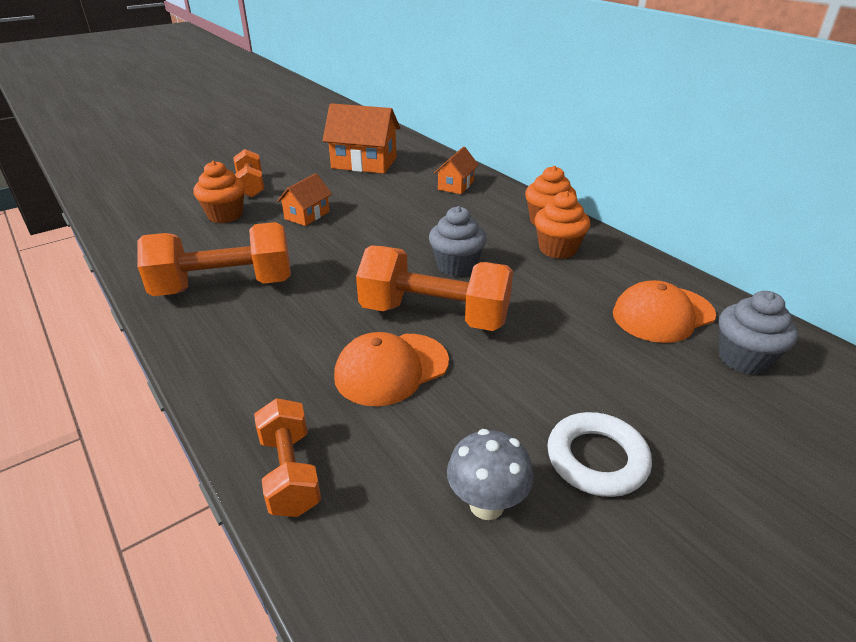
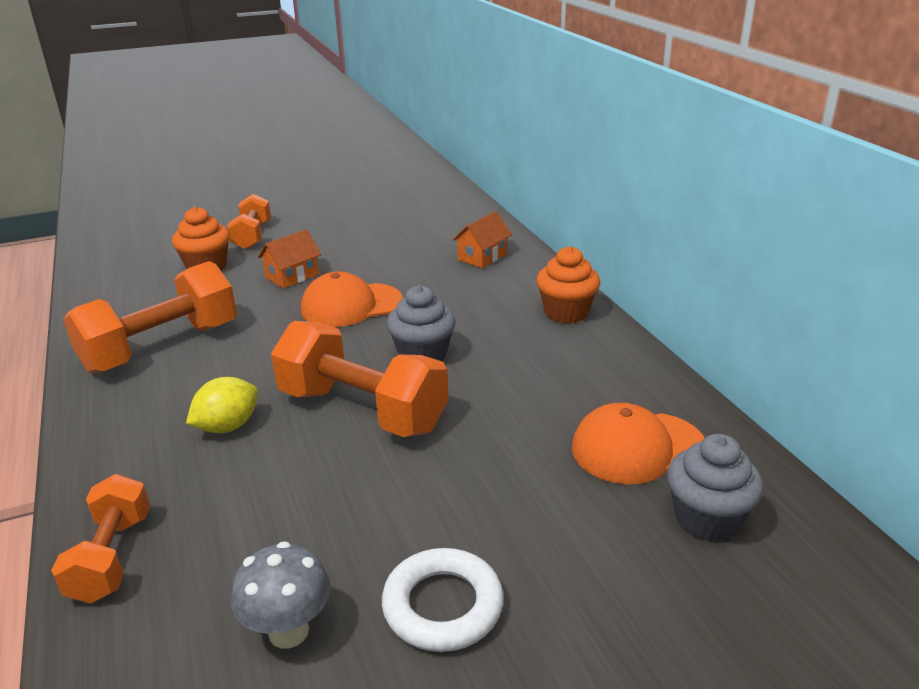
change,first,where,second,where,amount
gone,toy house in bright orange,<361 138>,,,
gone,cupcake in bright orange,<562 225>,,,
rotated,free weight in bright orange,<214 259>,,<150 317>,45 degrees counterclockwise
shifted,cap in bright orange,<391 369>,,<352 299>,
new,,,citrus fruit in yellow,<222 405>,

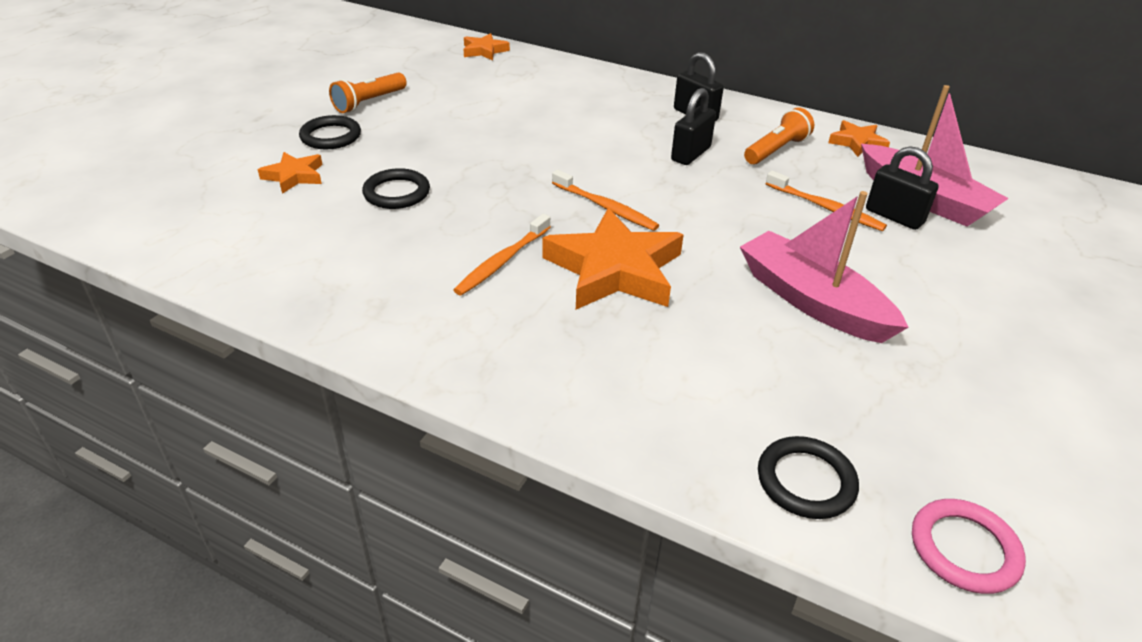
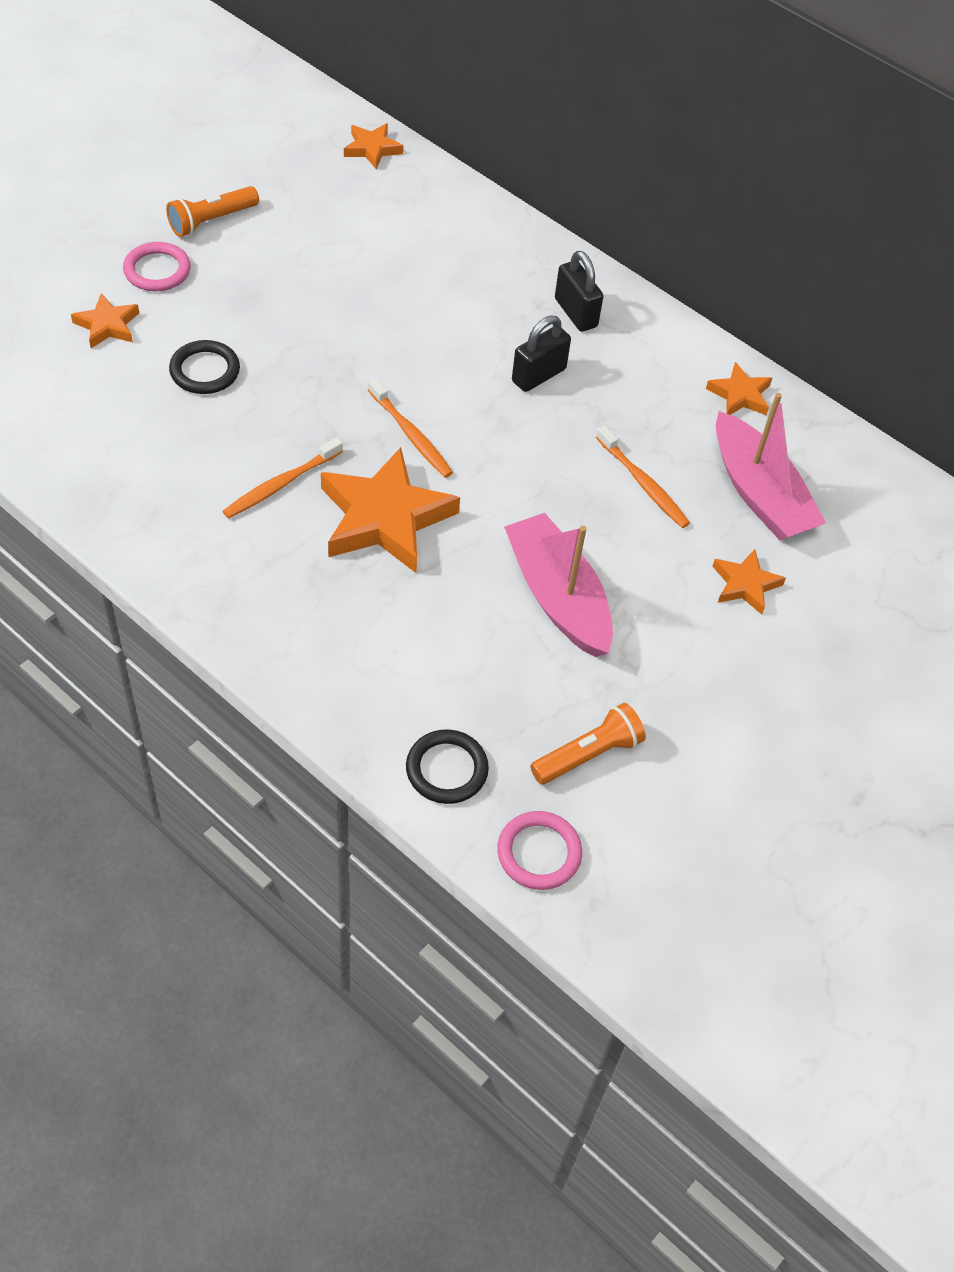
change,first,where,second,where,amount
shifted,torch in bright orange,<779 136>,,<588 743>,
repainted,hoop in jet-black,<330 132>,hoop in pink,<157 266>,
gone,padlock in jet-black,<902 188>,,,
new,,,star in bright orange,<749 582>,

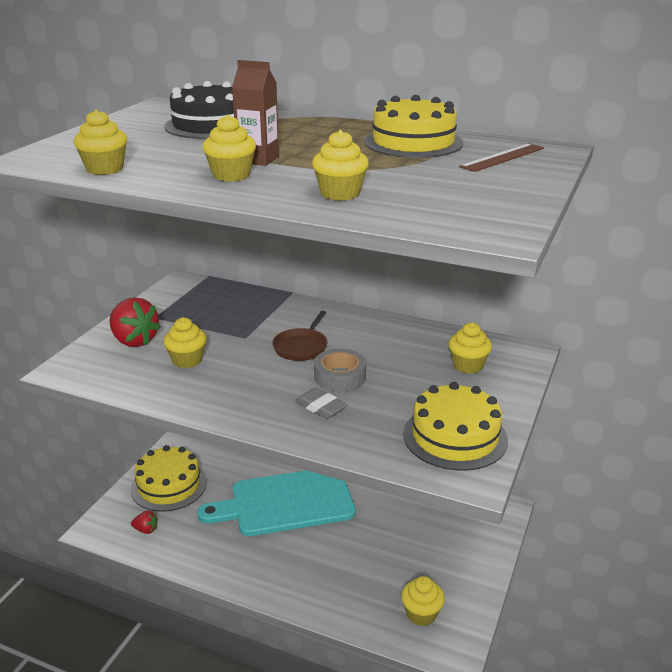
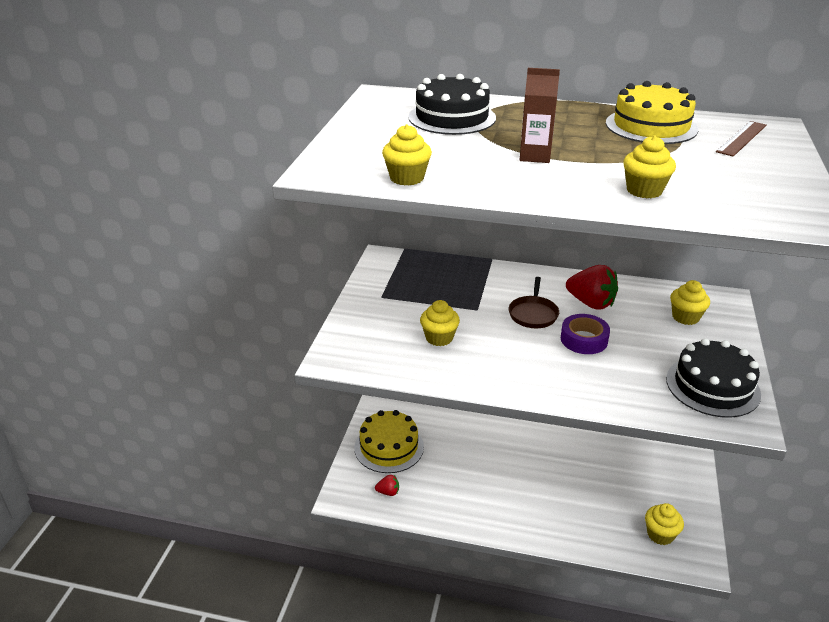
change,first,where,second,where,amount
gone,cupcake in yellow,<229 148>,,,
shifted,strawberry in scarlet,<135 322>,,<592 287>,
repainted,roll of tape in grey,<340 370>,roll of tape in royal purple,<585 334>,
repainted,cake in yellow,<455 426>,cake in jet-black,<713 378>,
gone,eraser in grey,<321 403>,,,
gone,bread board in aqua,<276 503>,,,

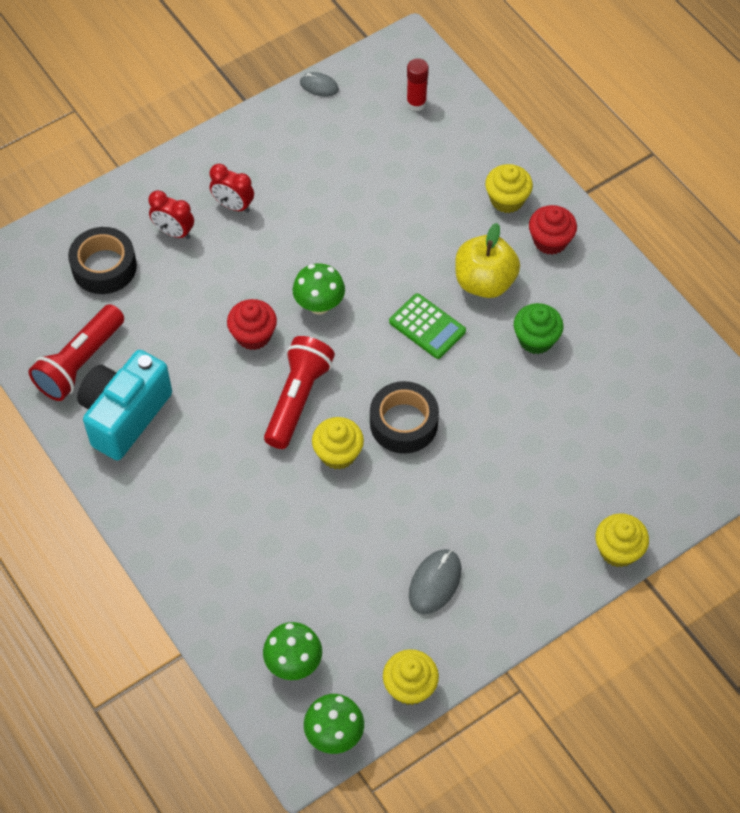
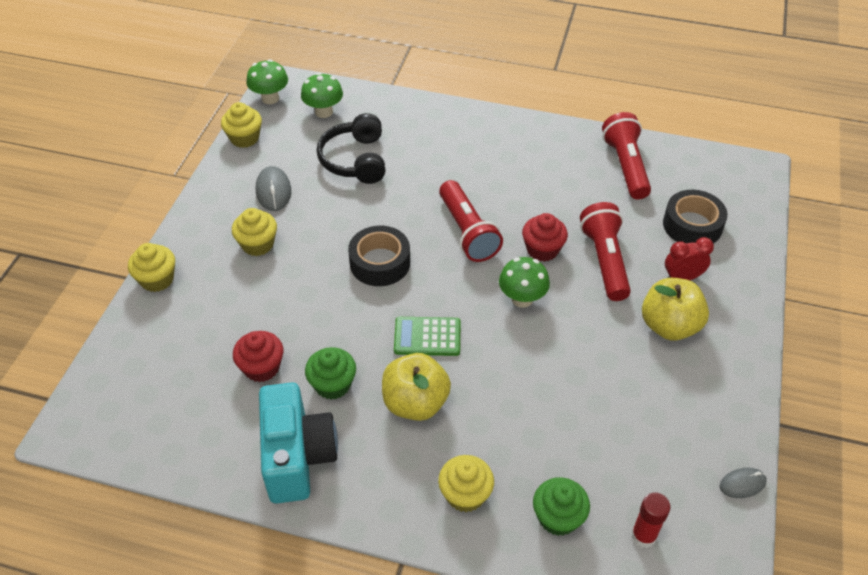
change,first,where,second,where,amount
swapped,alarm clock in scarlet,<232 188>,apple fruit in yellow,<675 309>,
shifted,cupcake in scarlet,<553 230>,,<258 356>,
shifted,camera in aqua,<124 405>,,<298 443>,
shifted,cupcake in yellow,<338 443>,,<254 232>,
new,,,over-ear headphones in jet-black,<351 148>,
new,,,torch in scarlet,<605 251>,
new,,,cupcake in green,<561 506>,

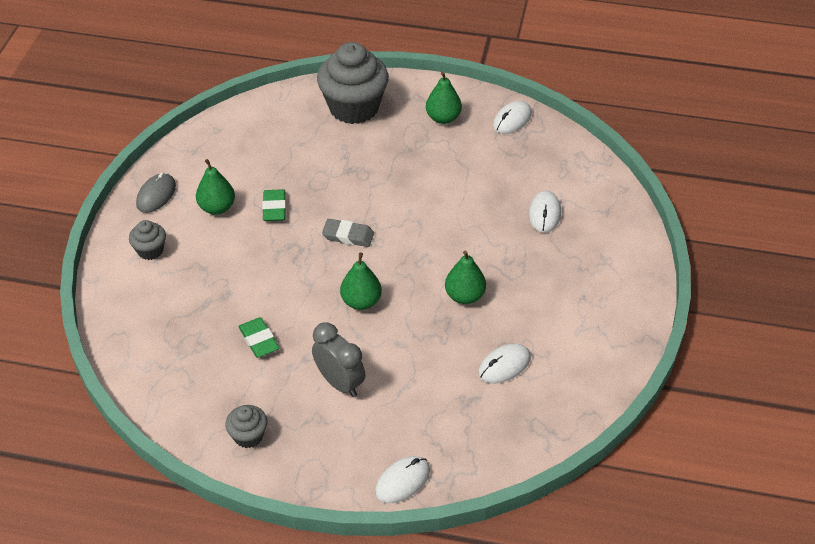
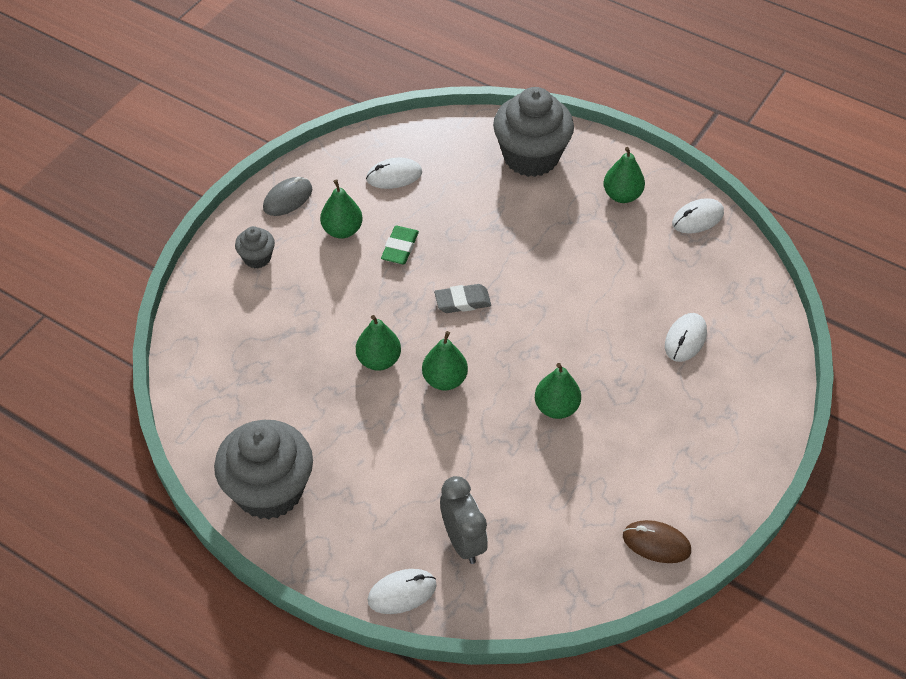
change,first,where,second,where,amount
rotated,eraser in grey,<348 233>,,<462 298>,45 degrees counterclockwise
gone,eraser in green,<258 337>,,,
shifted,alarm clock in grey,<339 360>,,<464 520>,
shifted,mouse in snow-white,<504 363>,,<394 173>,
scaled,cupcake in grey,<246 426>,,<263 470>,x2.14
new,,,pear in green,<378 343>,
new,,,mouse in russet,<657 541>,

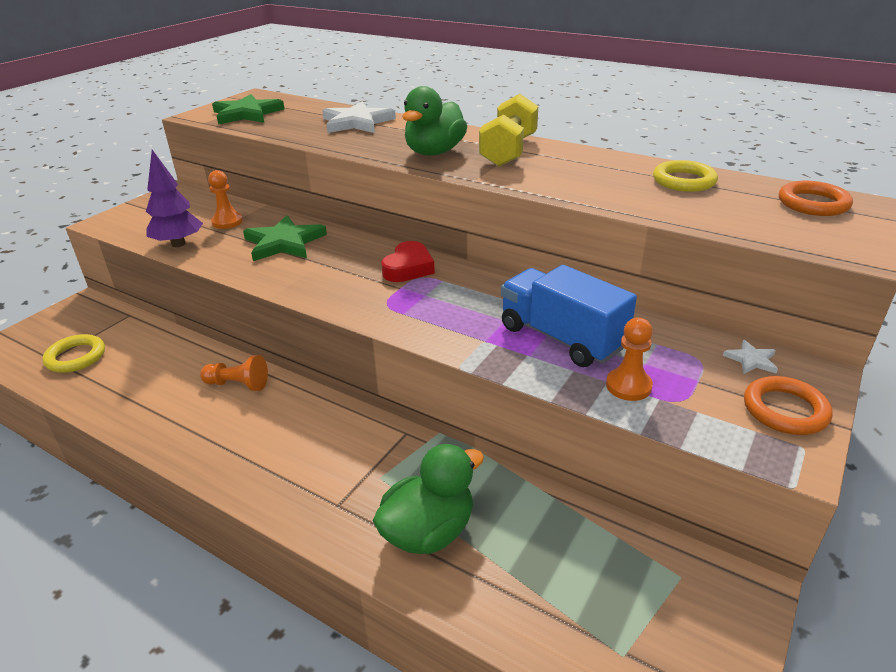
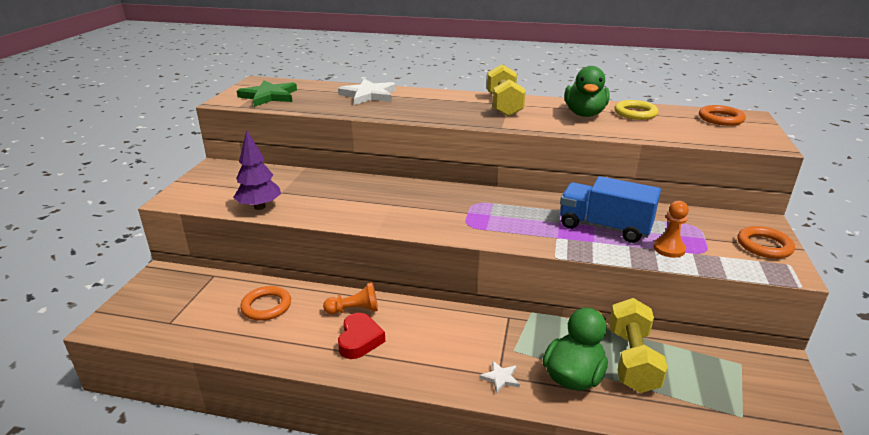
change,first,where,second,where,amount
shifted,toy duck in green,<434 121>,,<587 91>,
gone,chess pawn in bright orange,<225 199>,,,
gone,star in green,<285 238>,,,
shifted,heart shape in scarlet,<408 261>,,<361 336>,
gone,hoop in yellow,<73 353>,,,
shifted,star in snow-white,<750 357>,,<500 377>,
new,,,hoop in bright orange,<265 303>,
new,,,free weight in yellow,<638 345>,

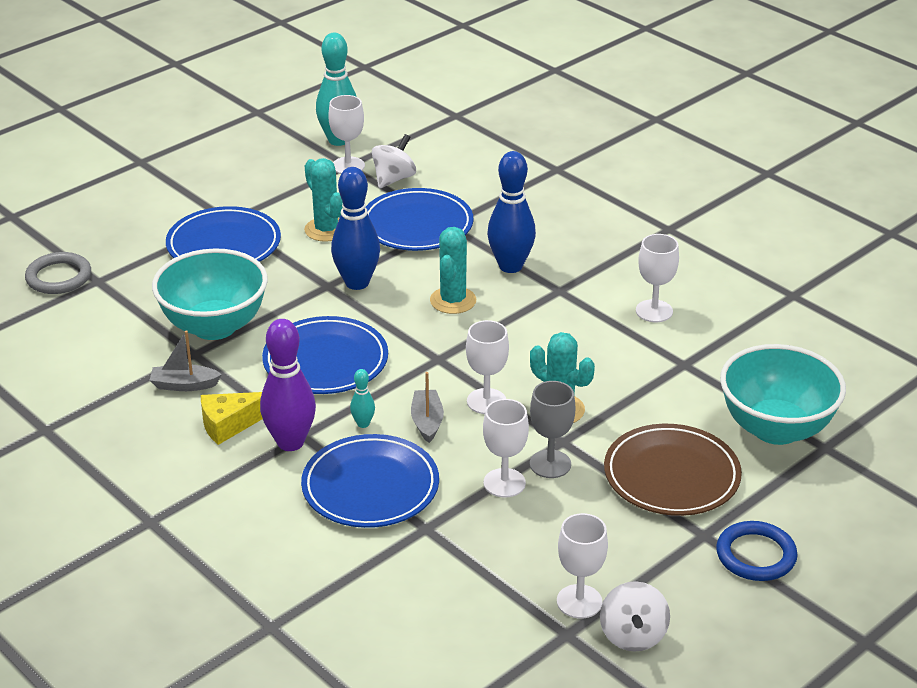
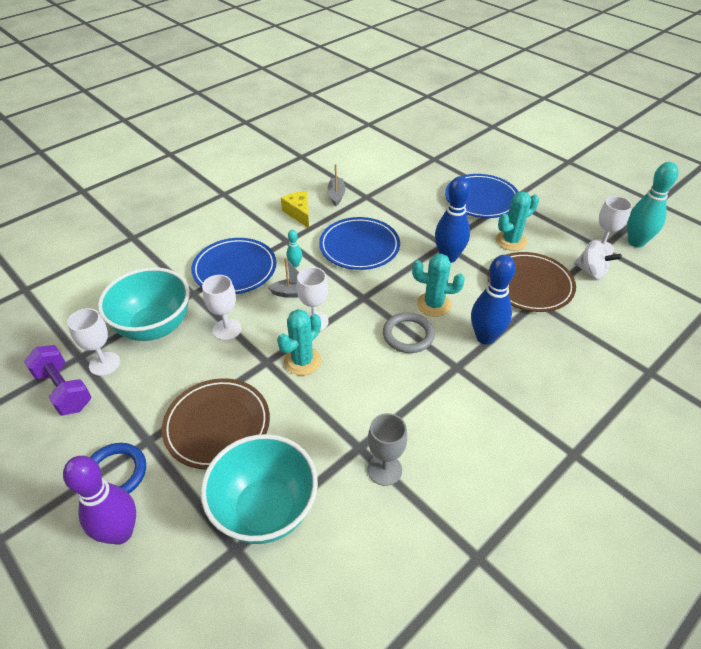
change,first,where,second,where,amount
repainted,plate in royal blue,<419 219>,plate in russet,<532 282>,
gone,chalice in snow-white,<657 278>,,,
shifted,serving bowl in aqua,<210 294>,,<144 304>,
shifted,hoop in grey,<58 273>,,<409 332>,
shifted,skittle in royal purple,<288 385>,,<99 500>,
shifted,chalice in grey,<552 429>,,<387 449>,
swapped,spinning top in snow-white,<635 616>,free weight in royal purple,<58 380>,

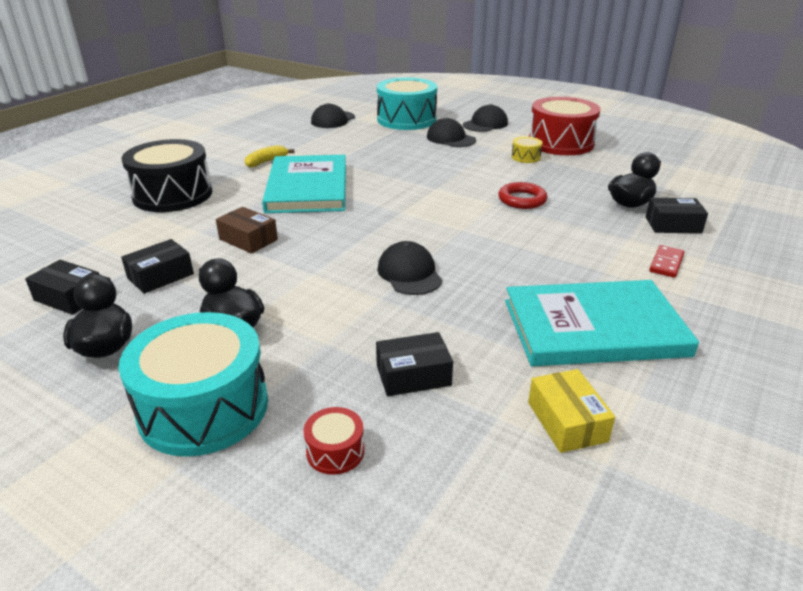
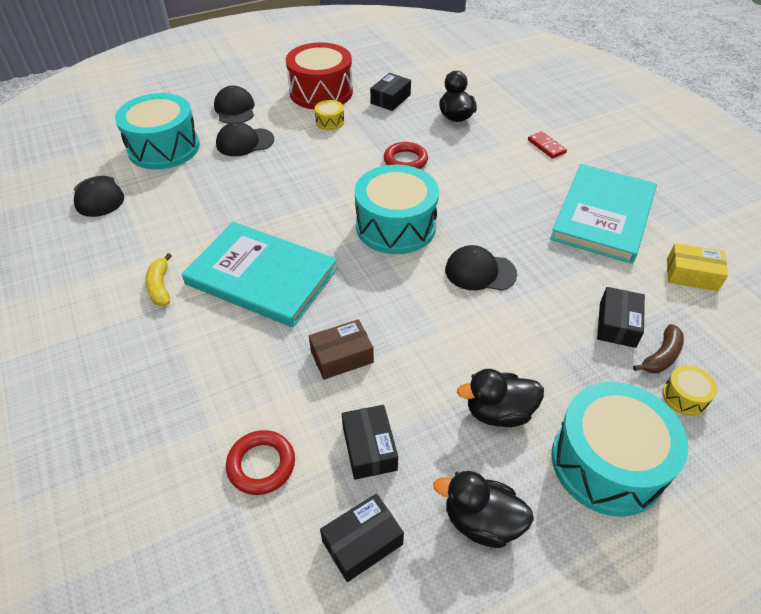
change,first,where,second,where,amount
gone,drum in jet-black,<167 175>,,,
shifted,box in jet-black,<677 216>,,<390 92>,
repainted,drum in scarlet,<334 441>,drum in yellow,<689 390>,
new,,,drum in aqua,<397 209>,
new,,,toy banana in russet,<658 348>,
new,,,hoop in scarlet,<260 462>,

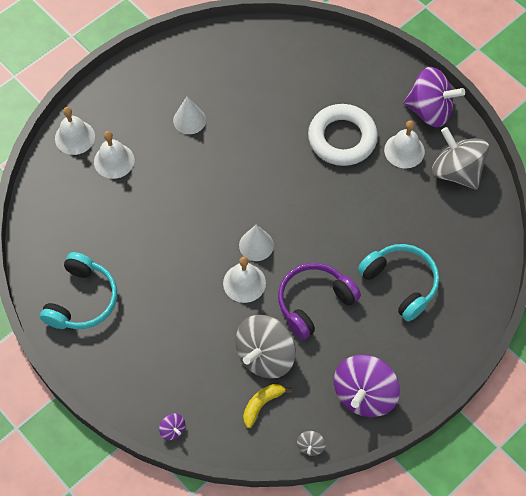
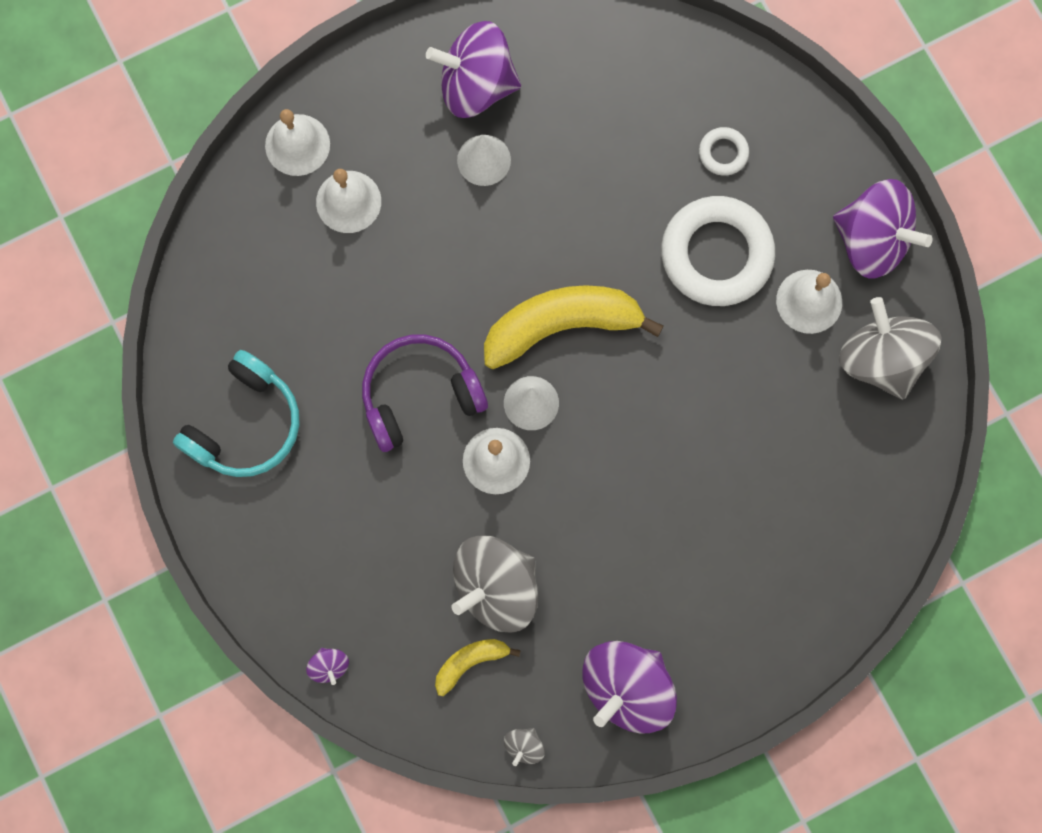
change,first,where,second,where,amount
gone,over-ear headphones in aqua,<398 283>,,,
shifted,over-ear headphones in royal purple,<319 301>,,<425 393>,
new,,,spinning top in royal purple,<473 69>,
new,,,hoop in snow-white,<724 151>,
new,,,toy banana in yellow,<573 327>,

